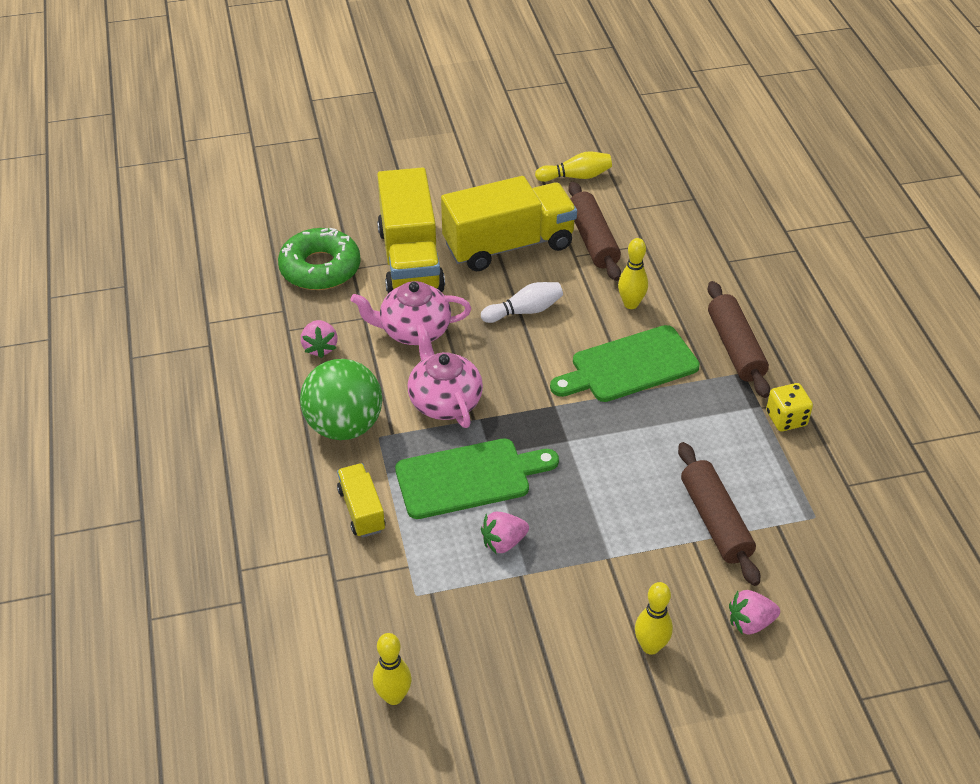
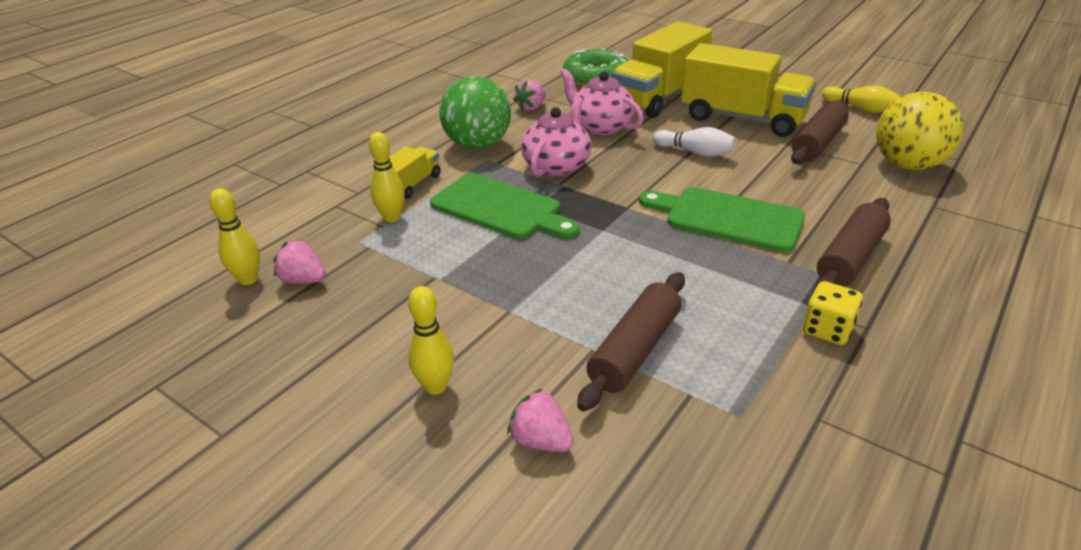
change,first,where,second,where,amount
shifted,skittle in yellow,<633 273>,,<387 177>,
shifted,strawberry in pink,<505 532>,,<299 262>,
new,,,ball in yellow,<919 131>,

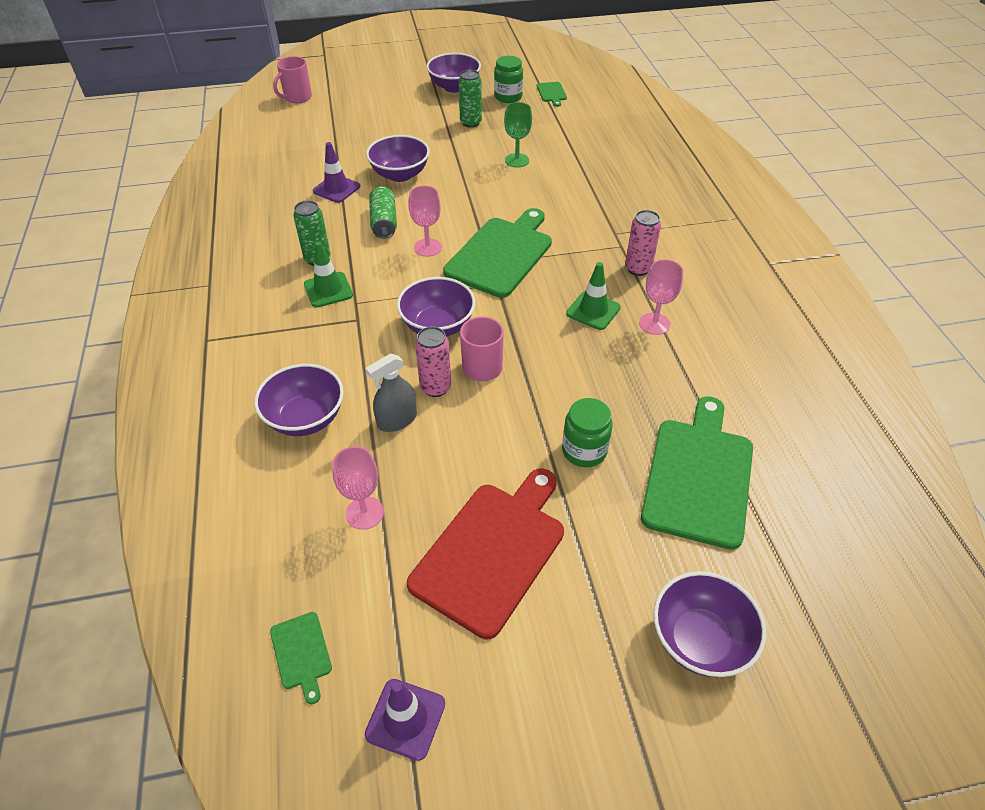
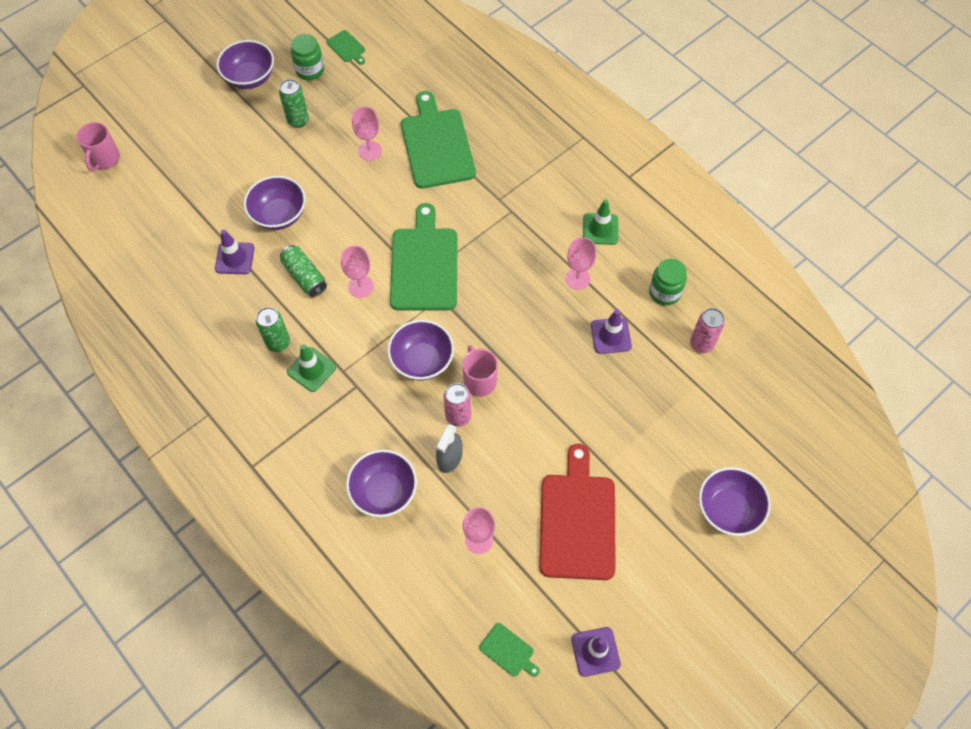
change,first,where,second,where,amount
repainted,chalice in green,<518 134>,chalice in pink,<367 134>,
shifted,tin in pink,<643 243>,,<707 330>,
shifted,road cone in green,<593 296>,,<600 222>,
shifted,bread board in green,<697 473>,,<438 140>,
shifted,preserve jar in green,<587 432>,,<668 282>,
new,,,road cone in royal purple,<611 331>,

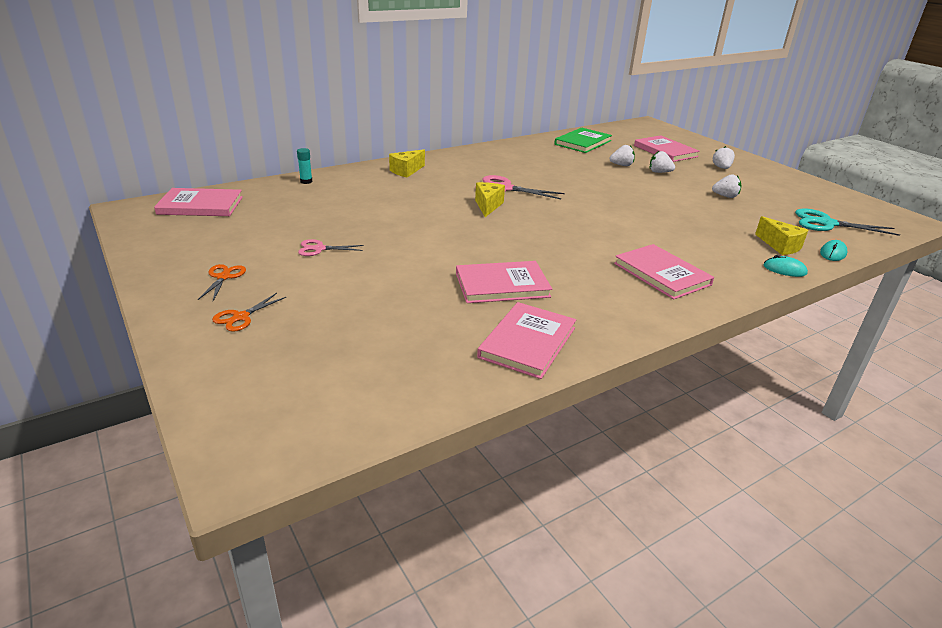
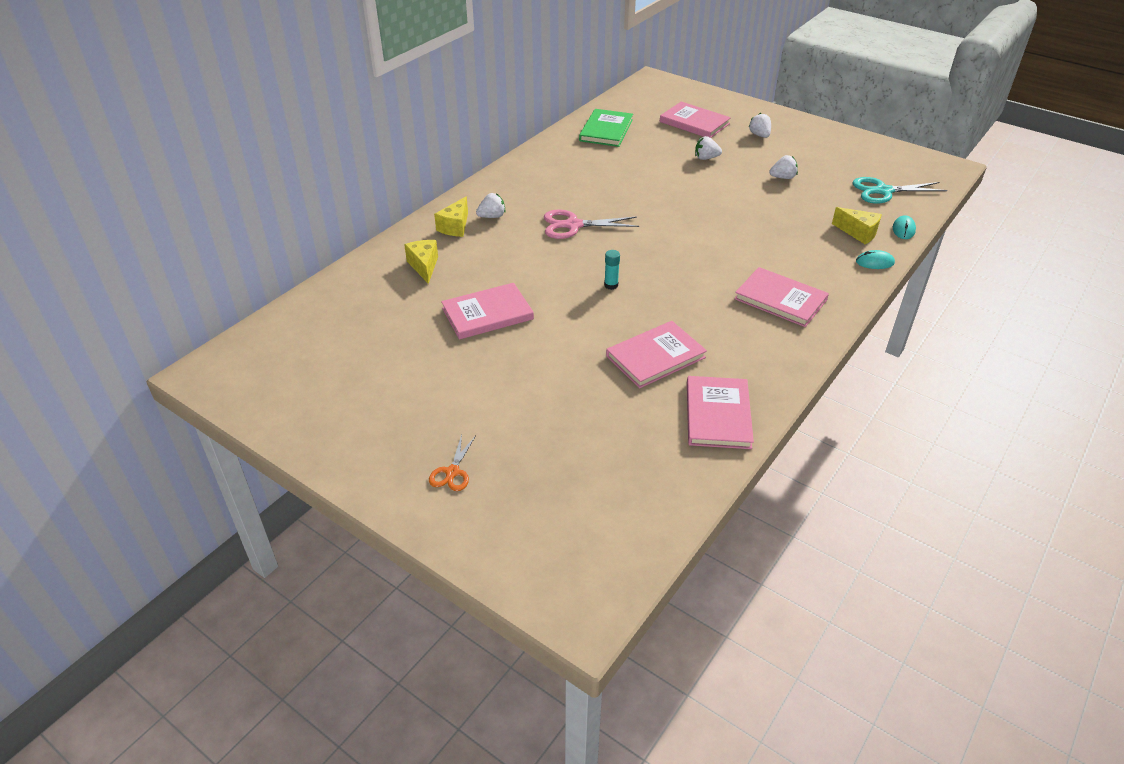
change,first,where,second,where,amount
shifted,strawberry in snow-white,<622 155>,,<490 205>,
shifted,glue in aqua,<304 166>,,<612 270>,
shifted,cheese wedge in yellow,<490 199>,,<421 262>,
shifted,hardcover in pink,<198 202>,,<487 311>,
gone,pair of scissors in pink,<331 247>,,,
gone,pair of scissors in bright orange,<222 282>,,,

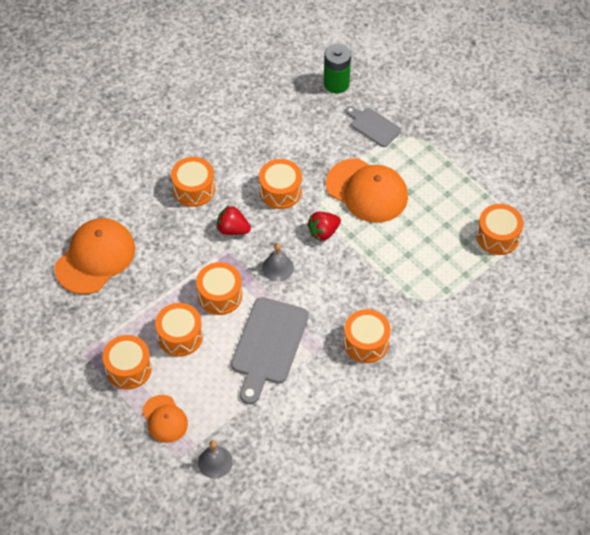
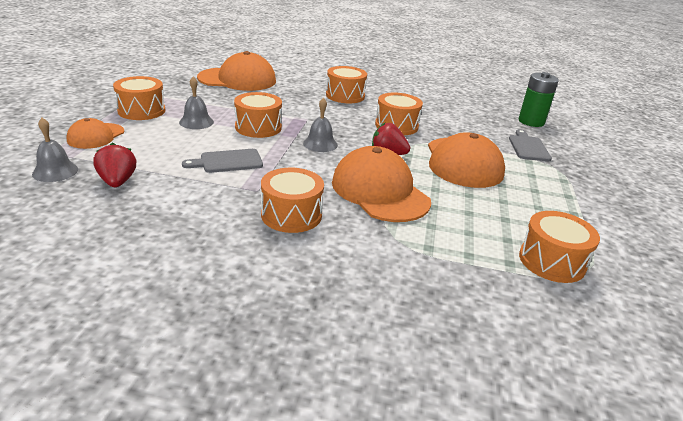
change,first,where,second,where,amount
shifted,strawberry in scarlet,<234 220>,,<114 165>,
scaled,bread board in grey,<270 350>,,<222 161>,x0.57
swapped,drum in bright orange,<179 330>,school bell in grey,<196 103>,
new,,,cap in bright orange,<381 184>,

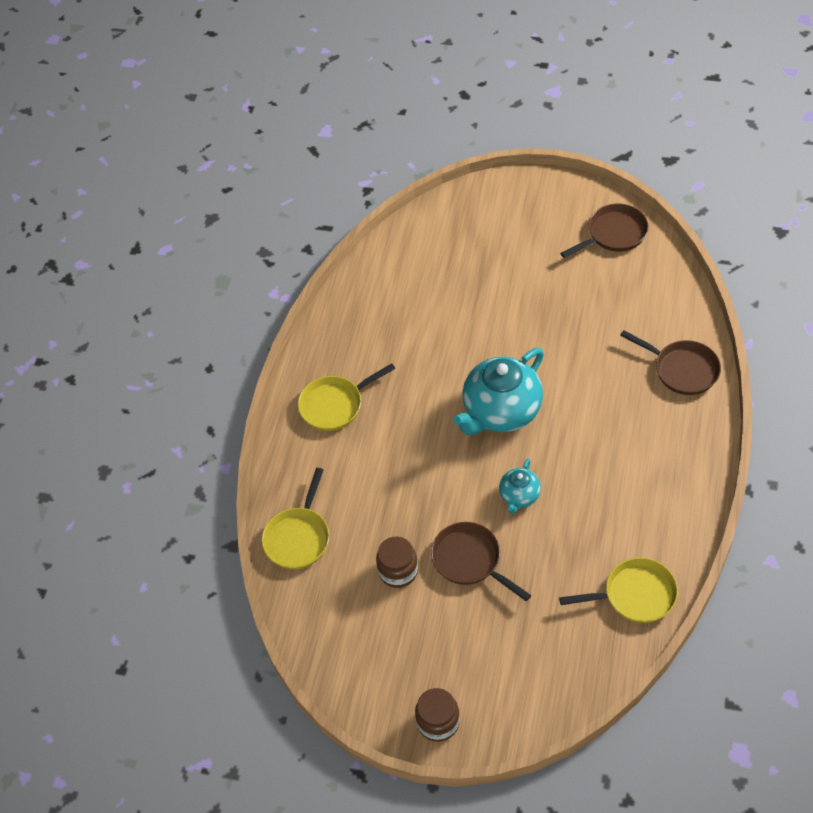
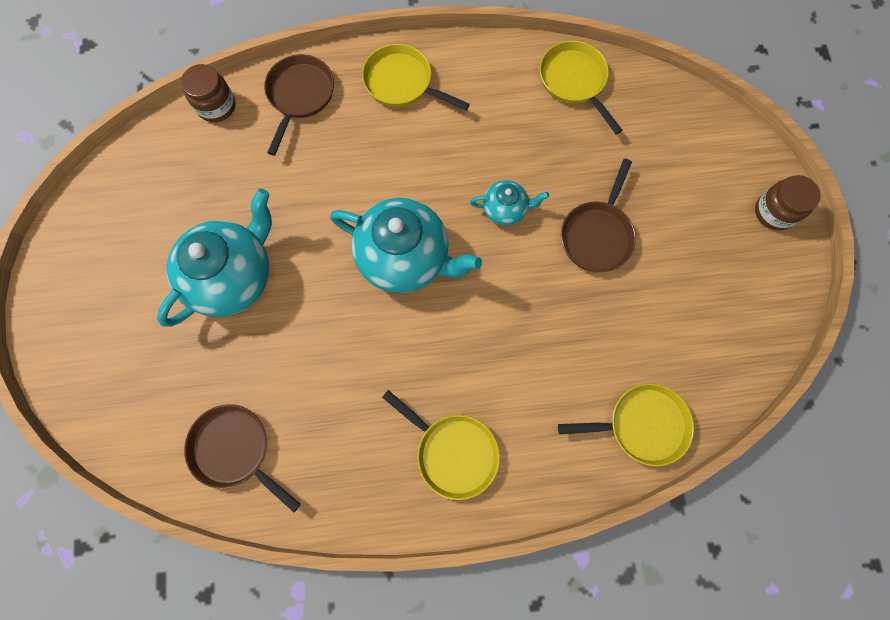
change,first,where,second,where,amount
shifted,pan in russet,<604 231>,,<242 458>,
shifted,preserve jar in russet,<397 562>,,<208 93>,
new,,,pan in yellow,<416 77>,
new,,,teapot in aqua,<214 258>,

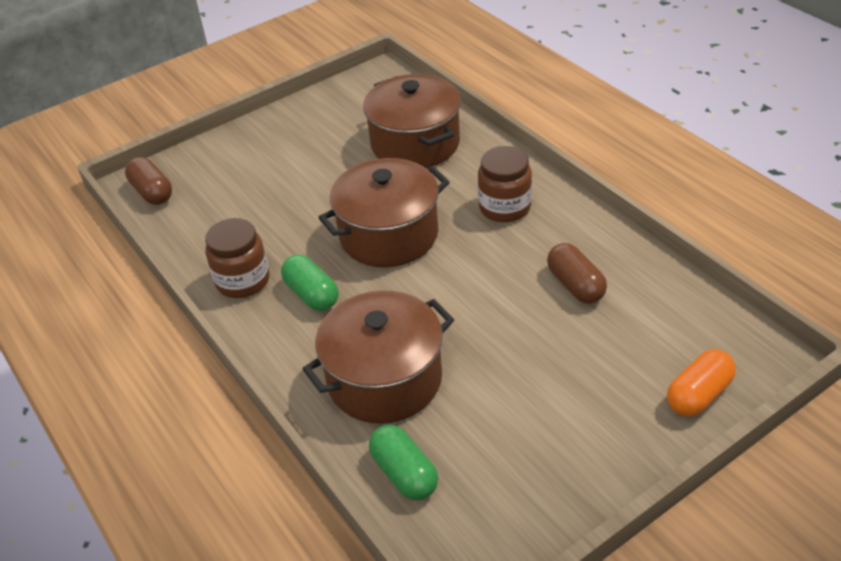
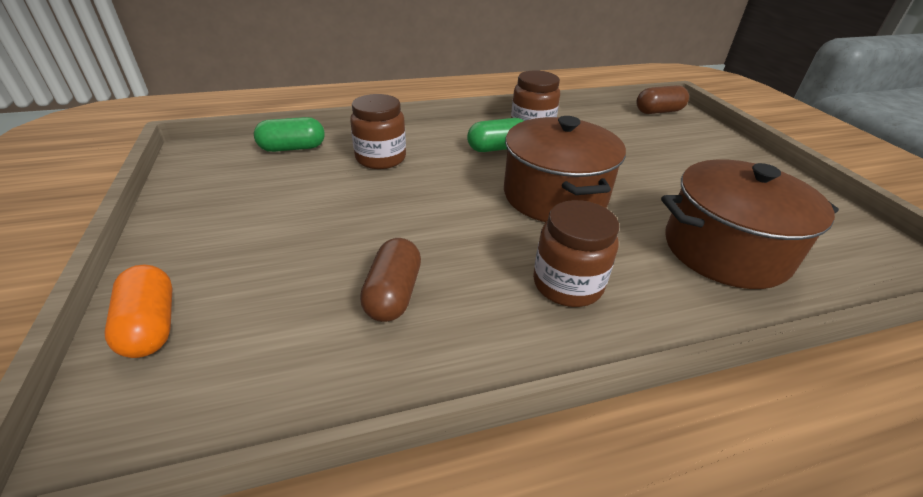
change,first,where,second,where,amount
rotated,capsule in russet,<577 273>,,<390 280>,75 degrees counterclockwise
swapped,pot in russet,<378 357>,preserve jar in russet,<378 131>,

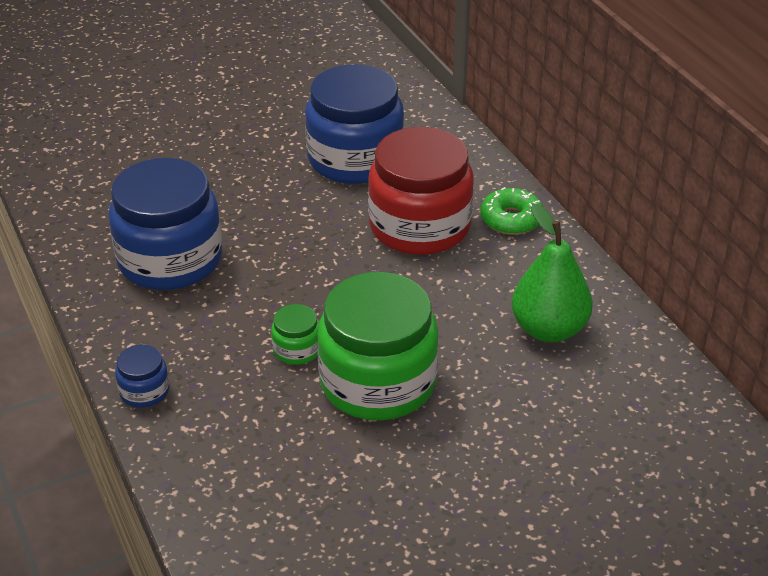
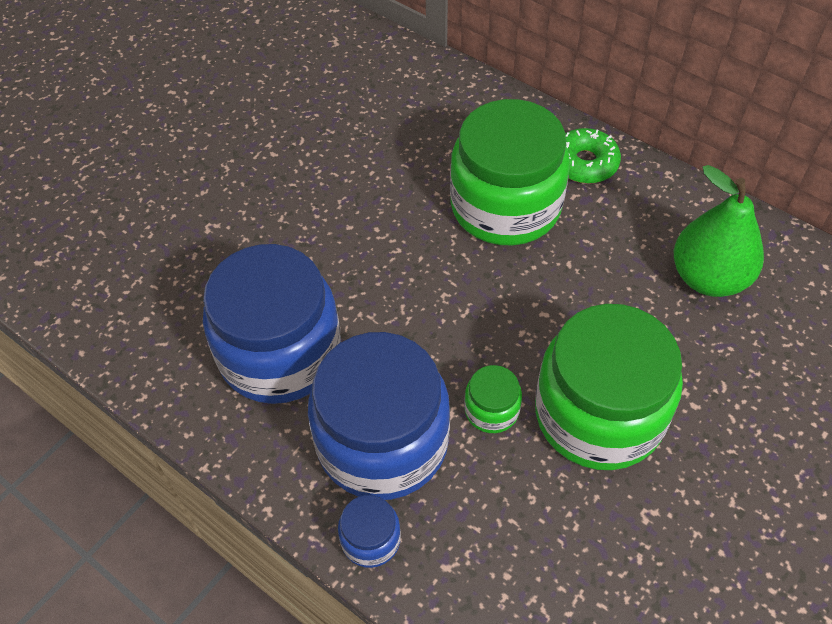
change,first,where,second,where,amount
shifted,preserve jar in royal blue,<354 124>,,<379 416>,
repainted,preserve jar in scarlet,<421 191>,preserve jar in green,<510 172>,

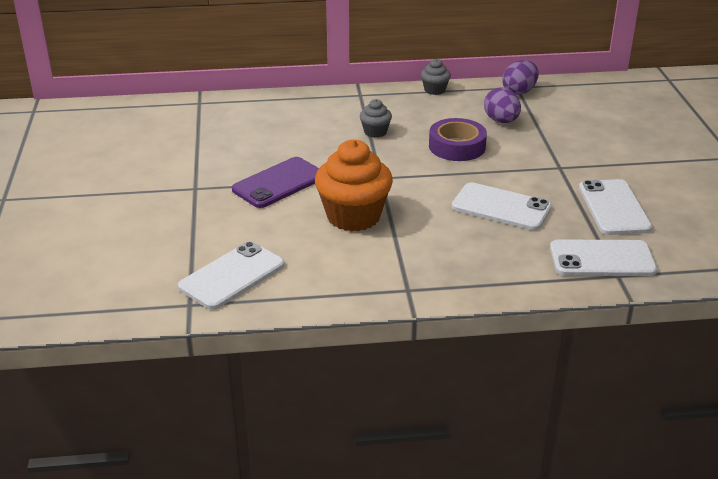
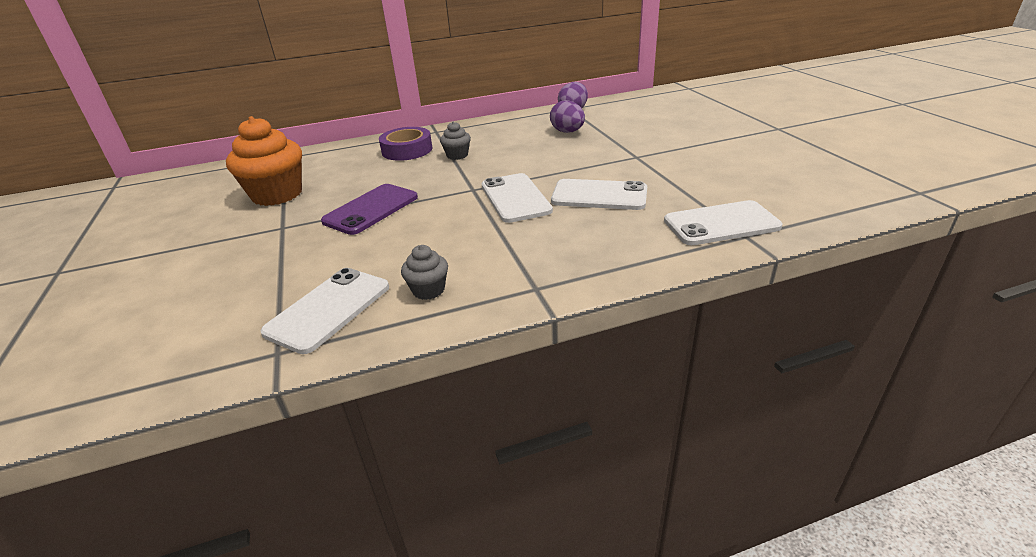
change,first,where,second,where,amount
shifted,cupcake in grey,<436 77>,,<424 272>,
shifted,roll of tape in royal purple,<458 139>,,<405 144>,
shifted,cupcake in bright orange,<354 185>,,<264 161>,
shifted,phone in snow-white,<615 207>,,<517 198>,

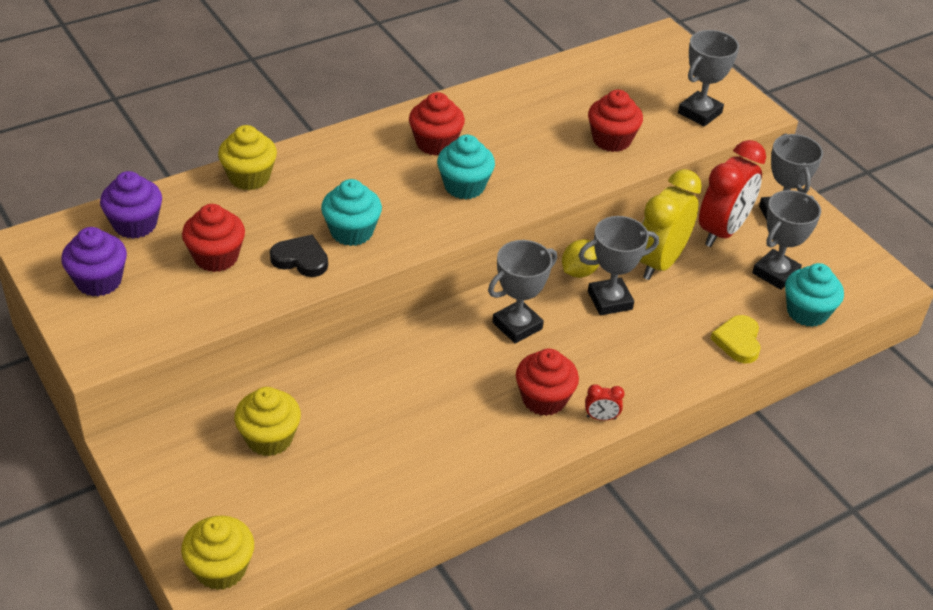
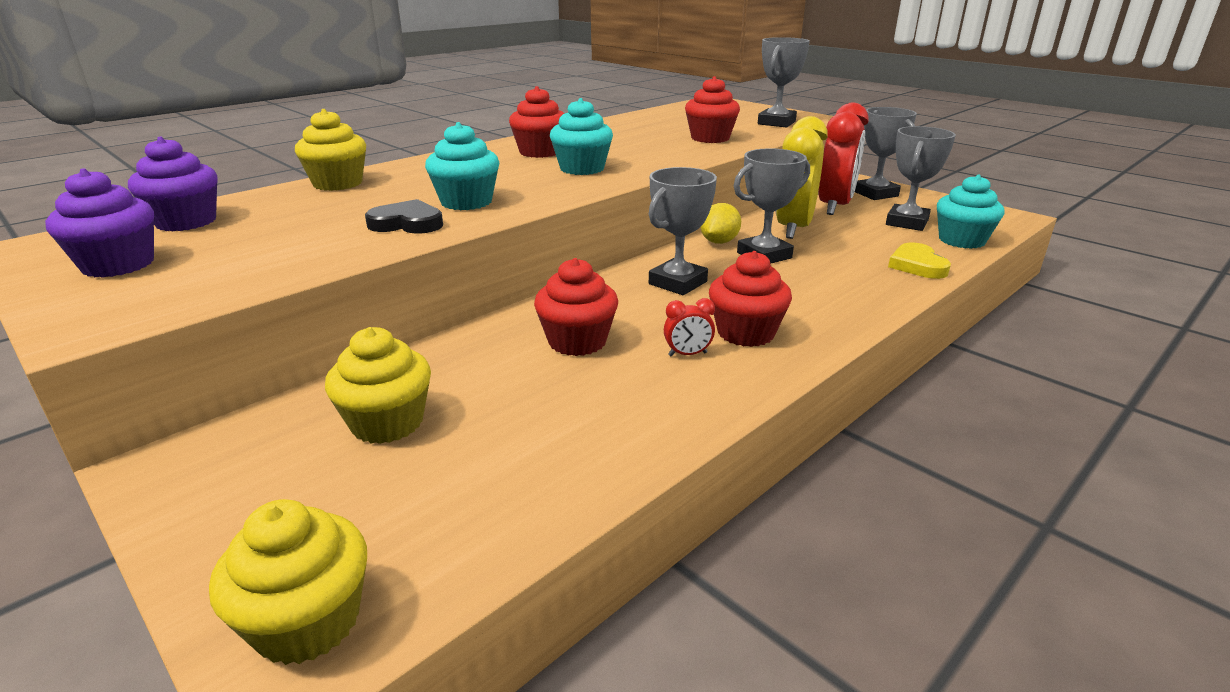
change,first,where,second,where,amount
shifted,cupcake in scarlet,<213 238>,,<576 307>,
shifted,alarm clock in scarlet,<604 402>,,<689 327>,

